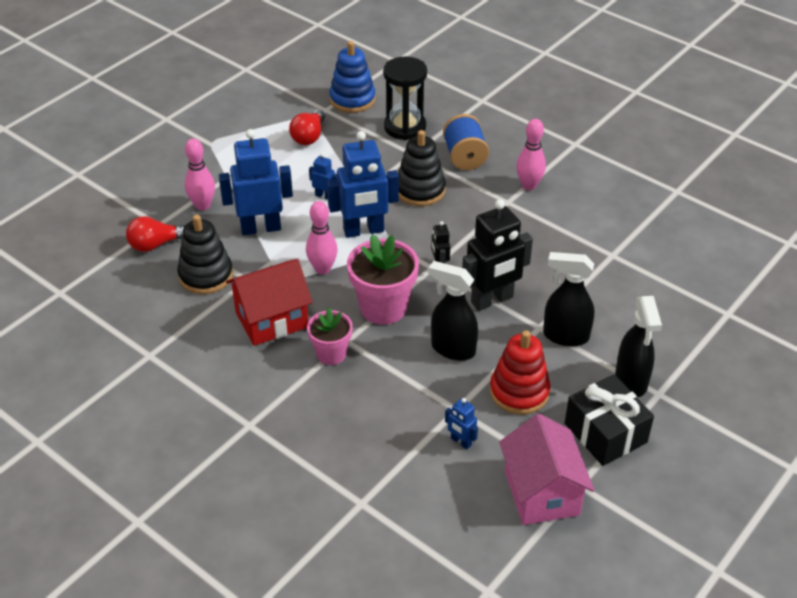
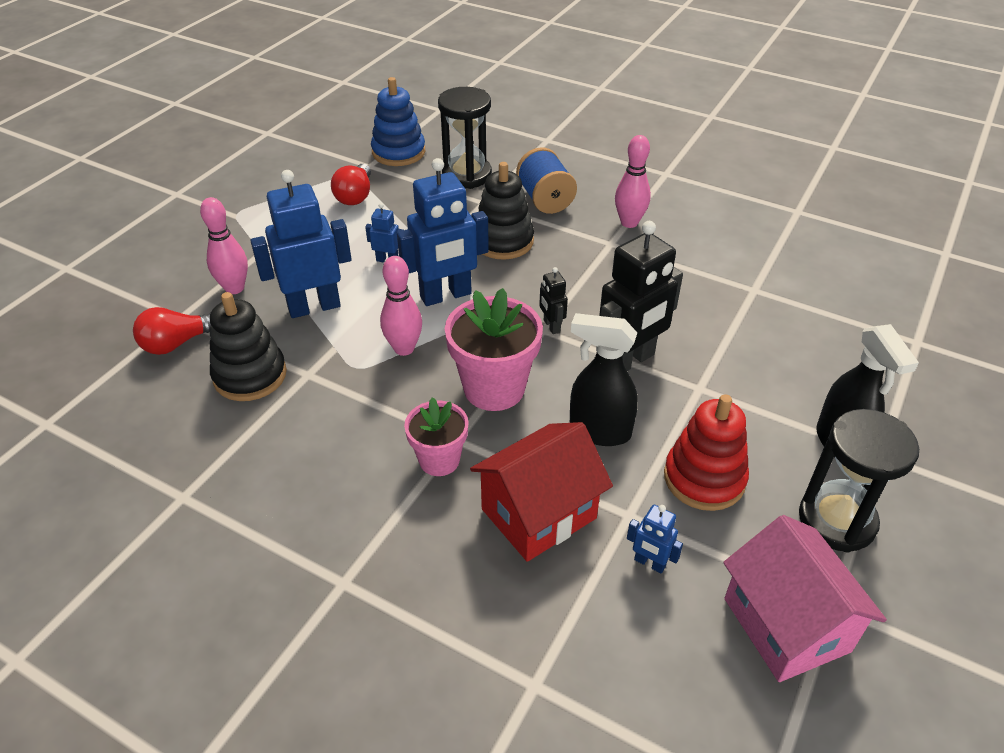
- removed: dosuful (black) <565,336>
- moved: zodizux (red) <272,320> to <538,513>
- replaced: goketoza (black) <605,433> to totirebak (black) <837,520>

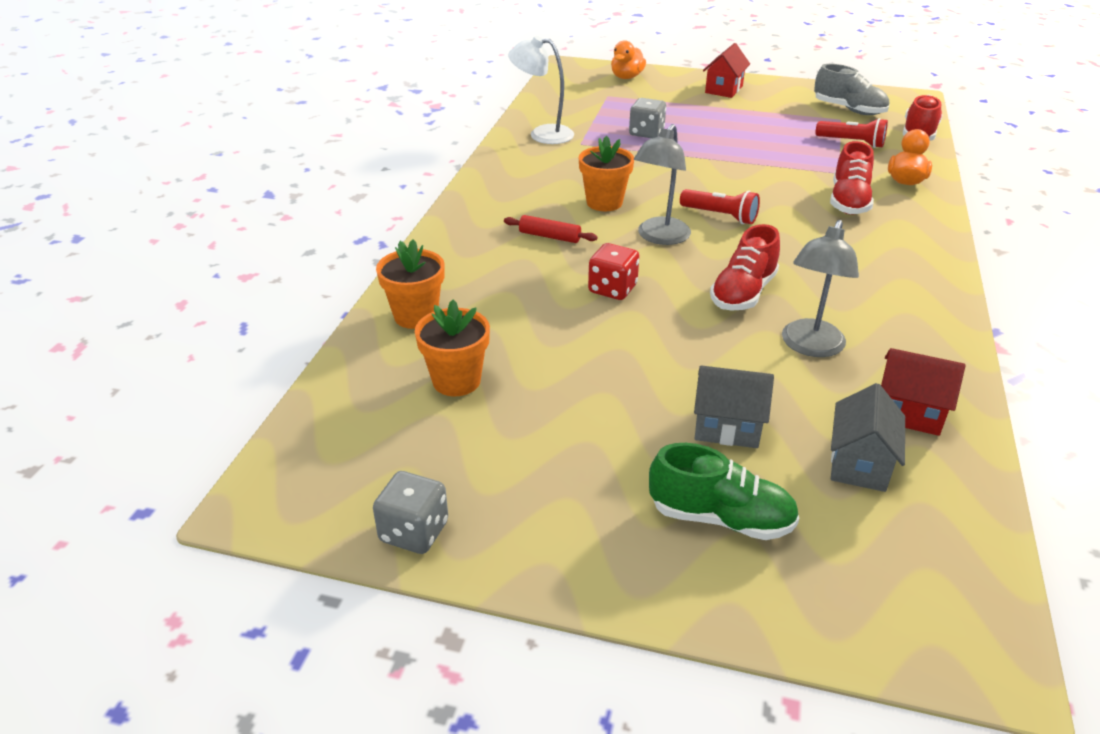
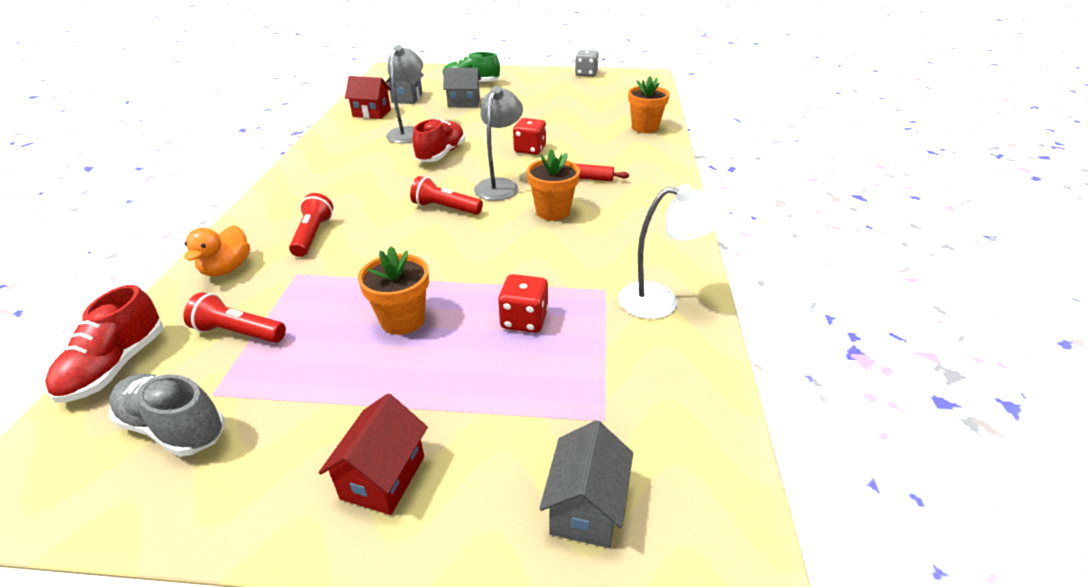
- moved: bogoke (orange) <456,381> to <402,320>
- replaced: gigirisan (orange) <626,77> to zodizux (grey) <586,508>
- replaced: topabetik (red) <848,201> to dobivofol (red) <313,235>
- recoloured: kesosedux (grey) <646,133> to kesosedux (red) <524,320>

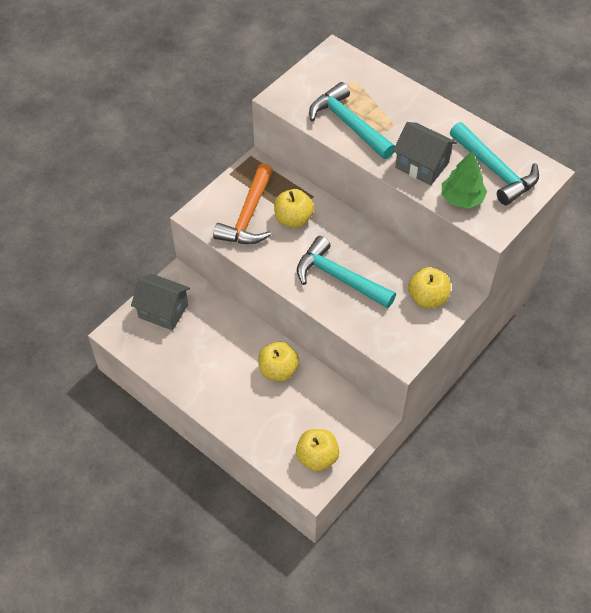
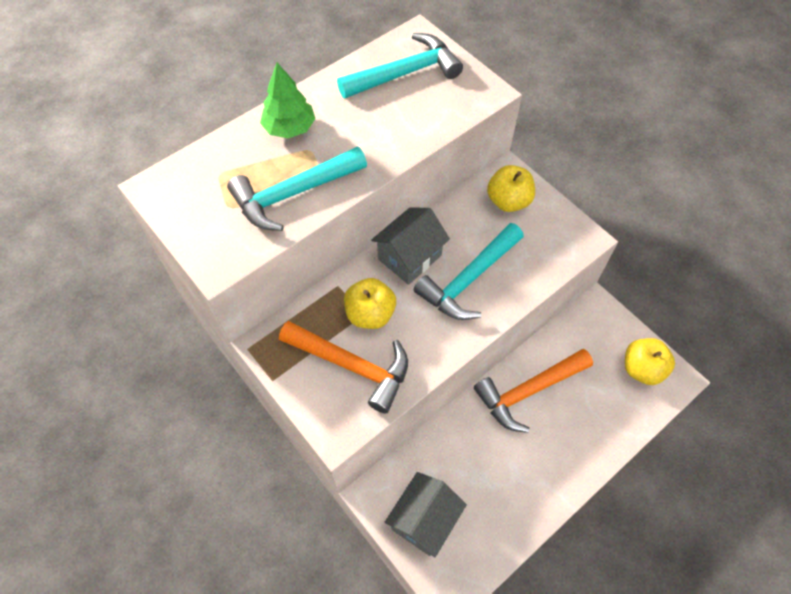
- moved: zodizux (grey) <422,165> to <409,257>
- moved: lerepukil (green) <462,199> to <290,128>
- replaced: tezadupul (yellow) <278,370> to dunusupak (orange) <528,391>

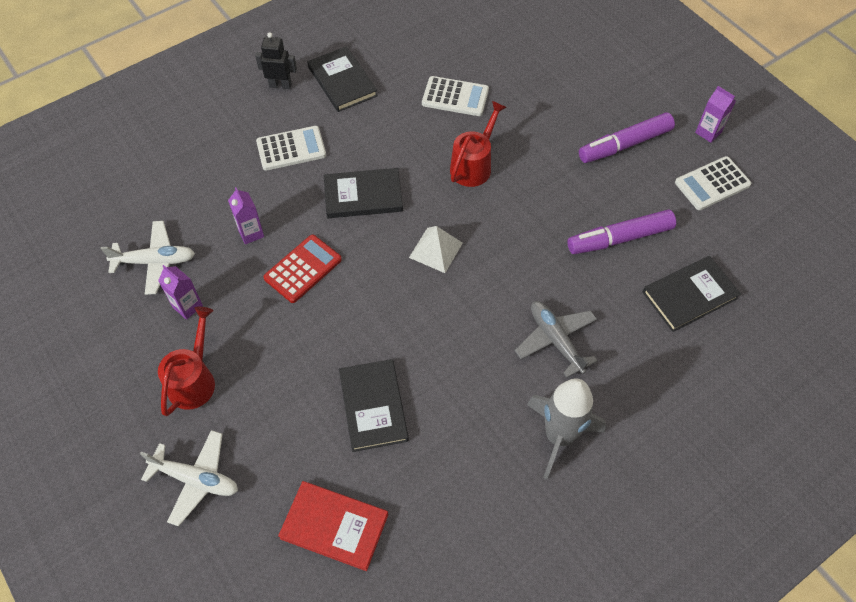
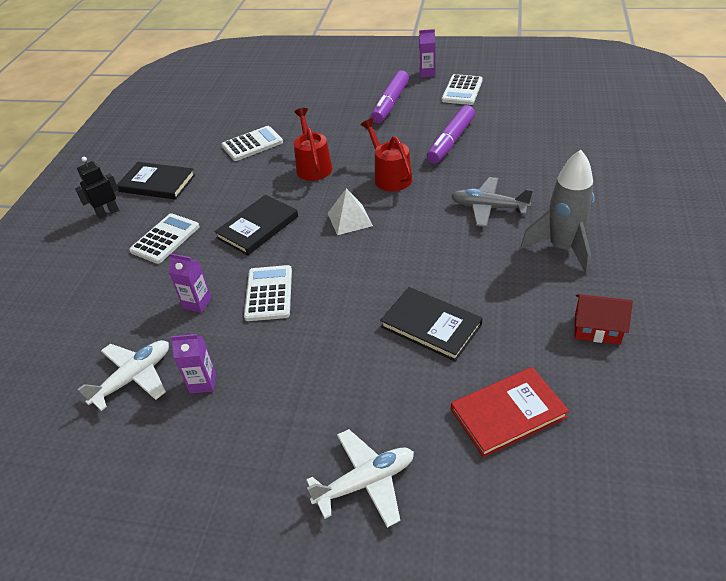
- removed: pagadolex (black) <689,295>
- added: zodizux (red) <597,329>
- moved: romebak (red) <194,379> to <390,176>
- recoloured: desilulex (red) <303,269> to desilulex (white) <269,293>

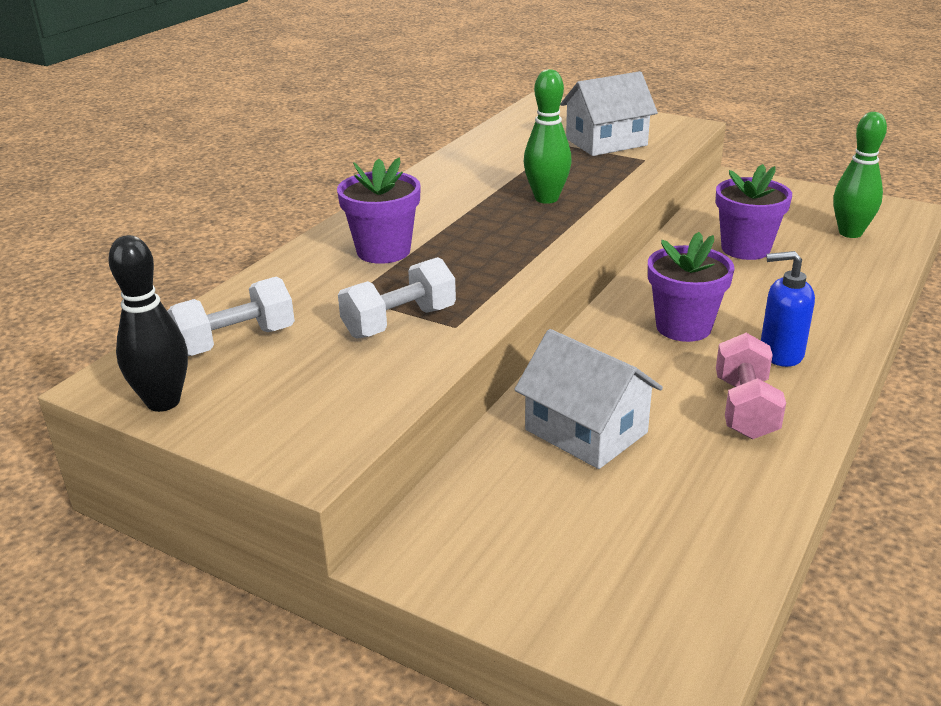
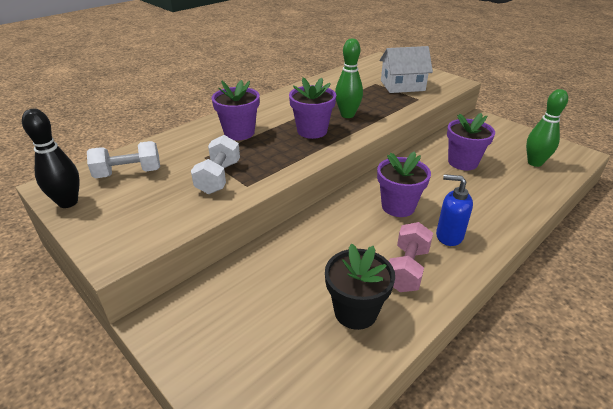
- removed: zodizux (white) <586,431>
- added: bogoke (purple) <312,131>
- added: bogoke (black) <355,311>
- turned: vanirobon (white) <399,322> = <218,177> 60 degrees counterclockwise

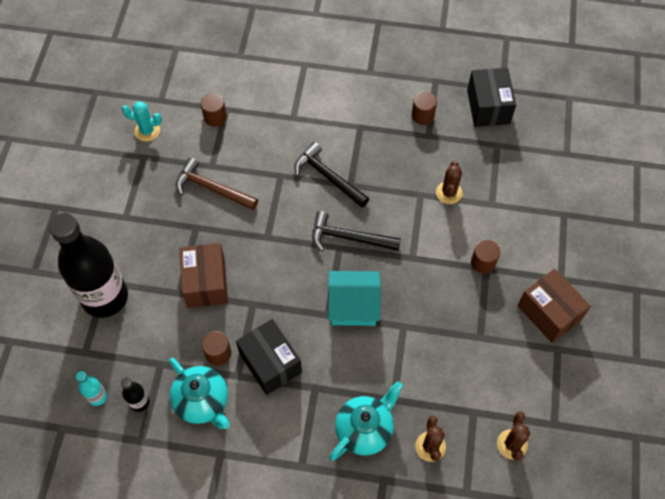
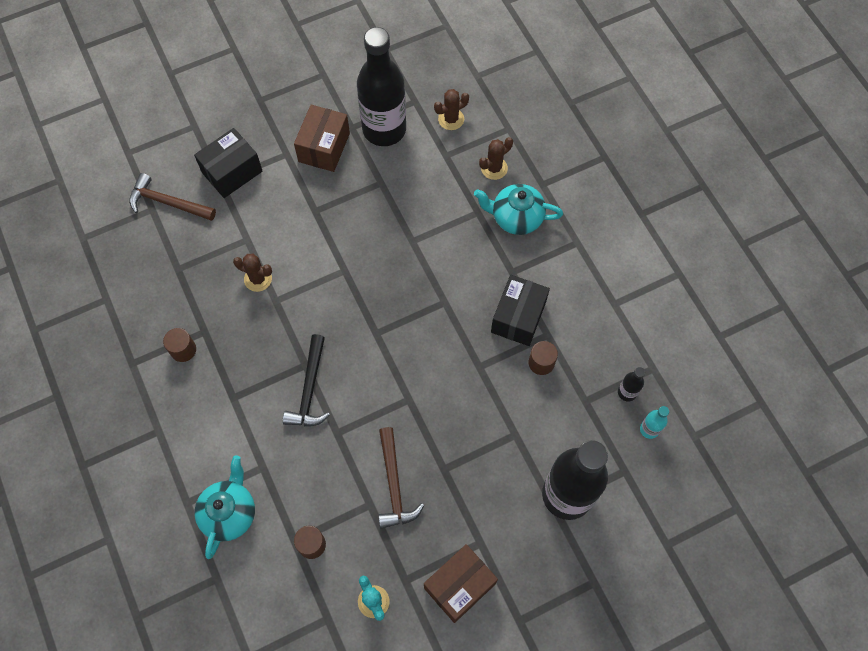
- removed: dunusupak (black) <349,238>
- removed: zodizux (turquoise) <353,306>
- removed: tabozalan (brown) <483,262>
- added: dunusupak (brown) <168,203>
- added: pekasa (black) <384,129>
- moved: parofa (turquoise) <203,402> to <229,512>
- moved: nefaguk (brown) <206,283> to <459,586>
- moved: nefaguk (black) <488,107> to <232,172>
- turned: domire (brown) <449,193> = <258,279> 45 degrees clockwise

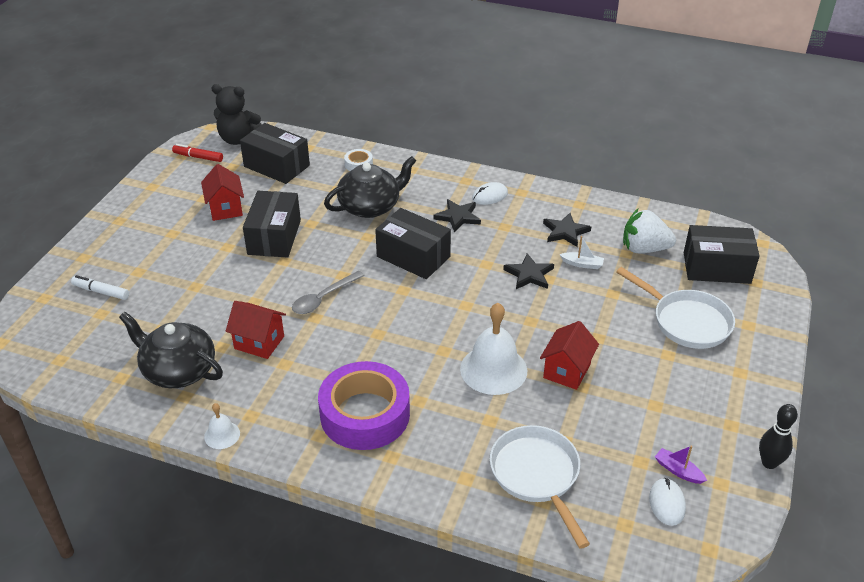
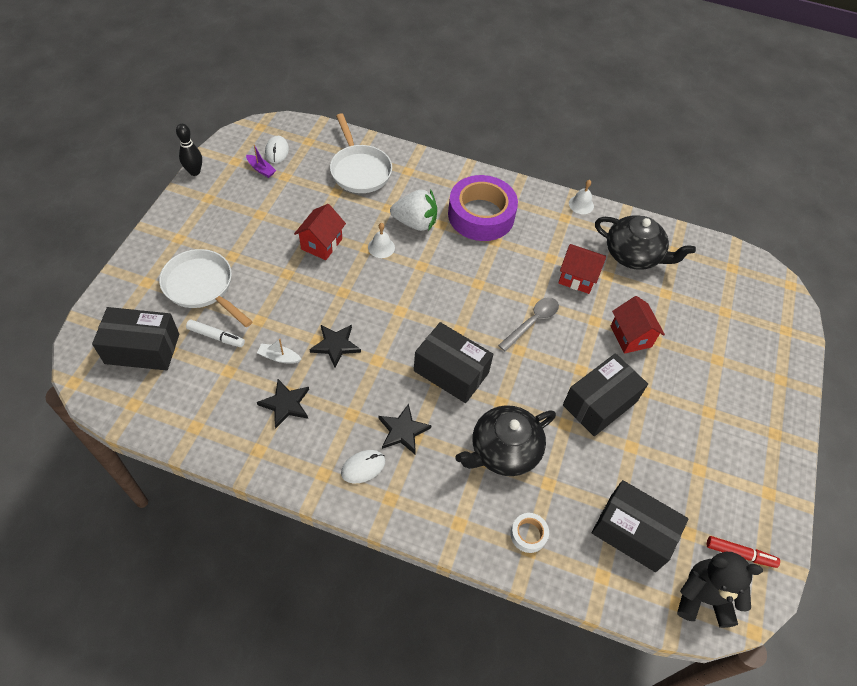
- moved: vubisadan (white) <101,292> to <216,336>
- moved: zodizux (red) <225,208> to <630,336>
- moved: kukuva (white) <644,249> to <415,222>
- turned: nefaguk (black) <274,237> = <600,403> 45 degrees clockwise
- resized: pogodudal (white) <493,369> = <381,247> x0.49

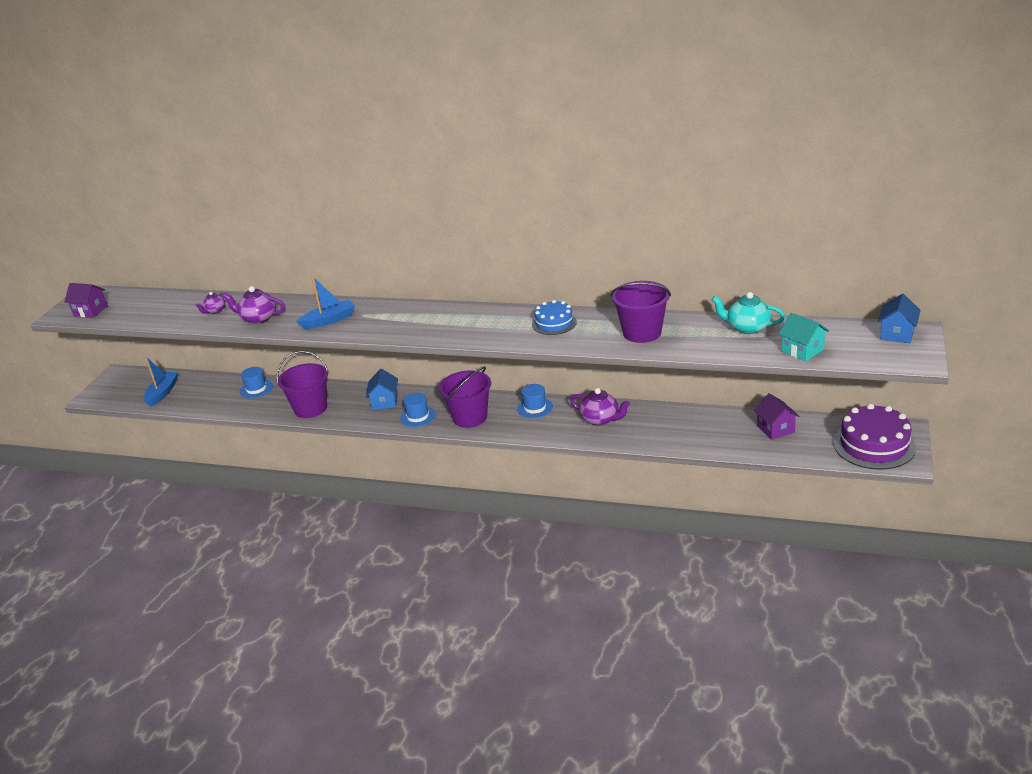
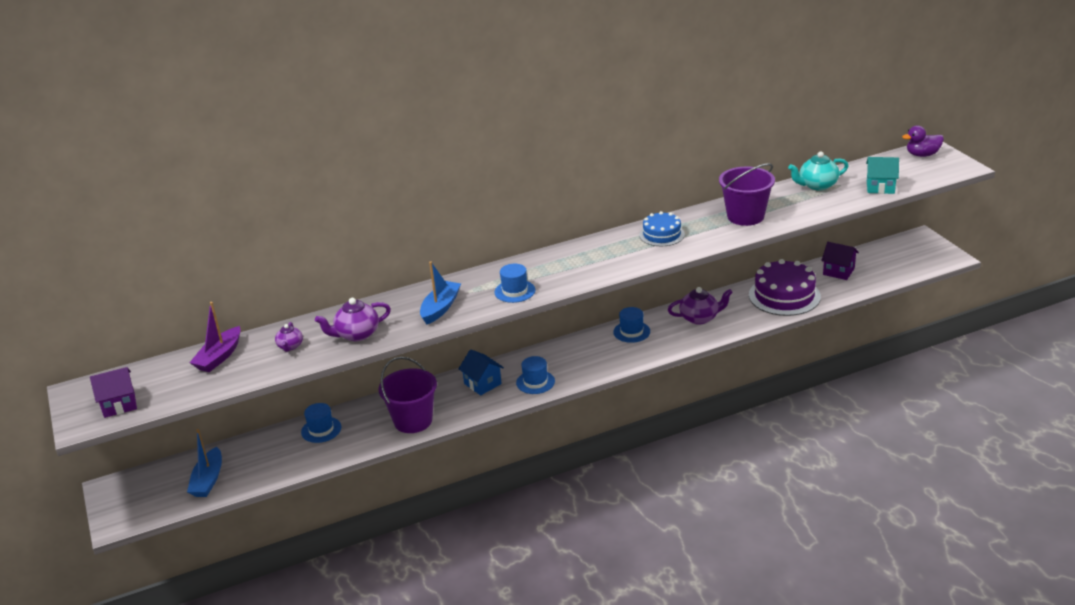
- removed: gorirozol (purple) <470,417>
- added: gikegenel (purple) <219,357>
- added: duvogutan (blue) <515,291>
- moved: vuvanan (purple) <874,445> to <784,296>
- replaced: zodizux (blue) <897,334> to gigirisan (purple) <922,155>
- turned: gikegenel (blue) <162,393> = <208,480> 150 degrees counterclockwise

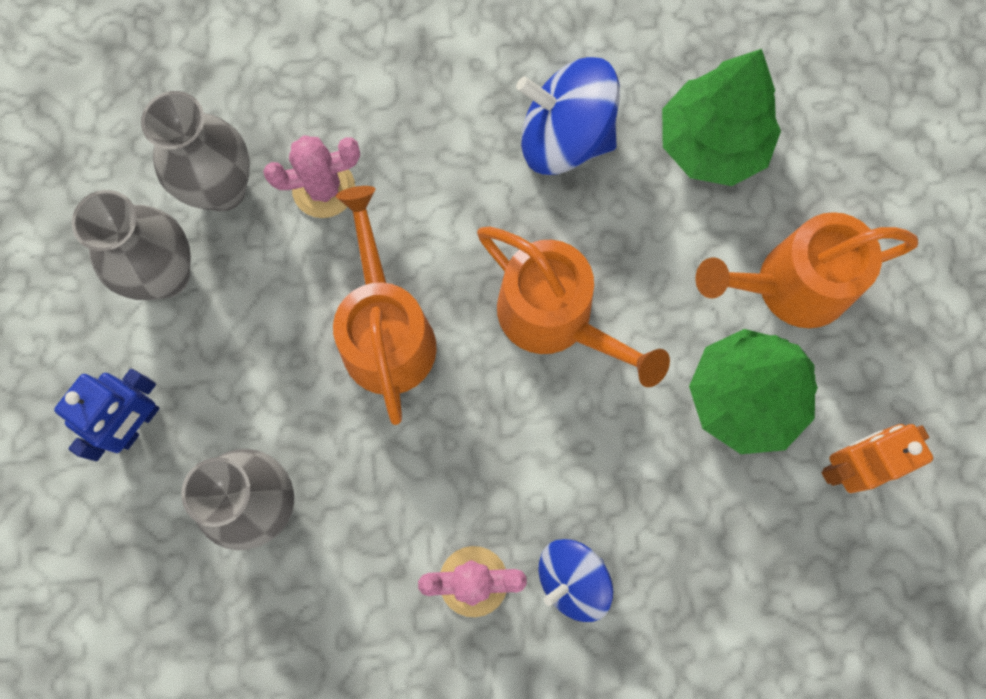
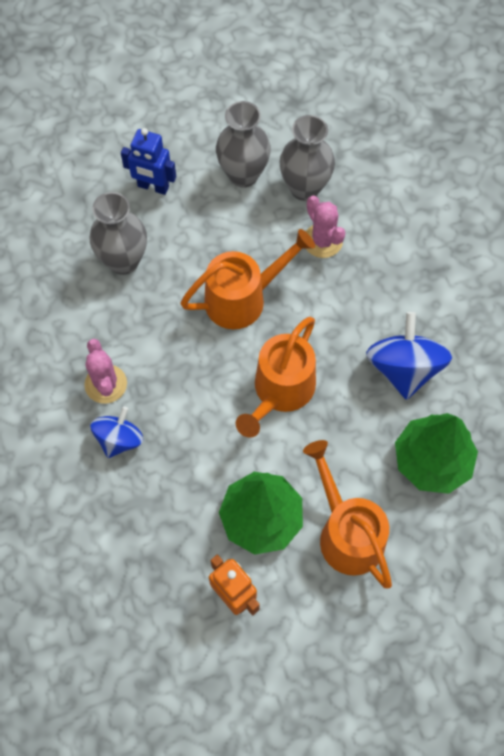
- turned: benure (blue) <572,580> = <119,439> 75 degrees clockwise

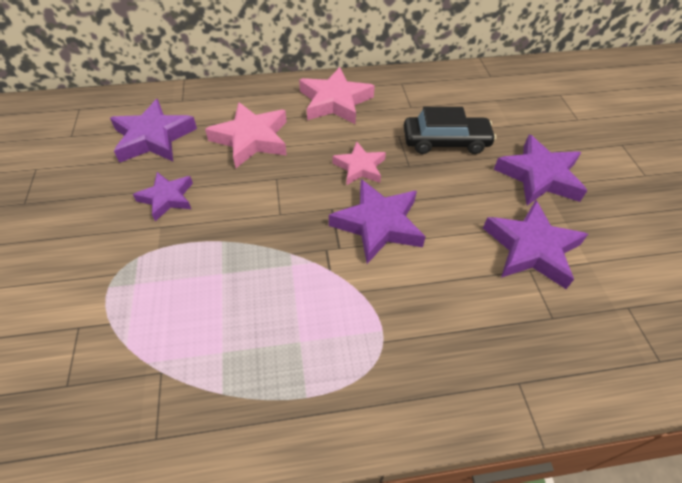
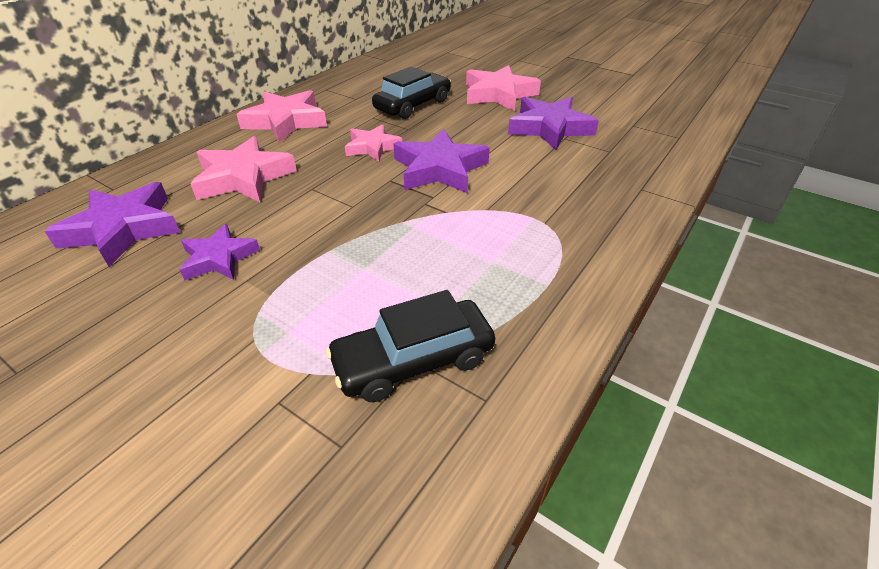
- added: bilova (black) <413,360>
- recoloured: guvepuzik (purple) <539,176> to guvepuzik (pink) <499,94>

